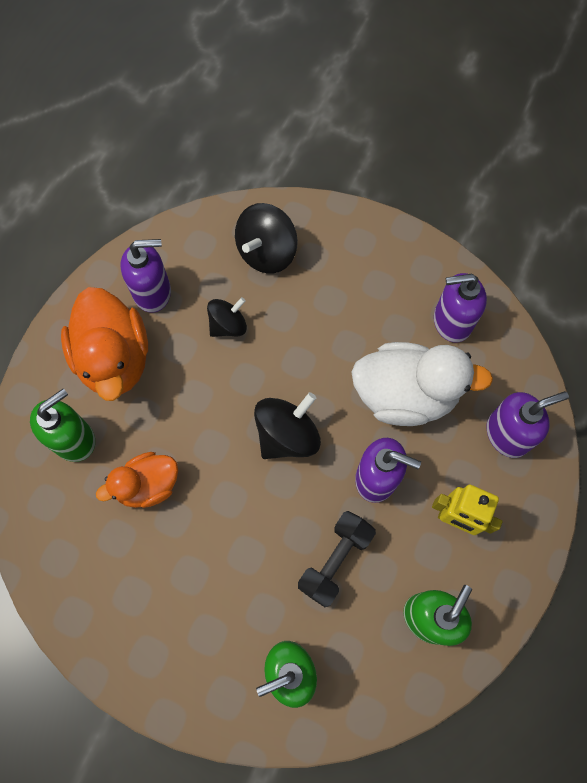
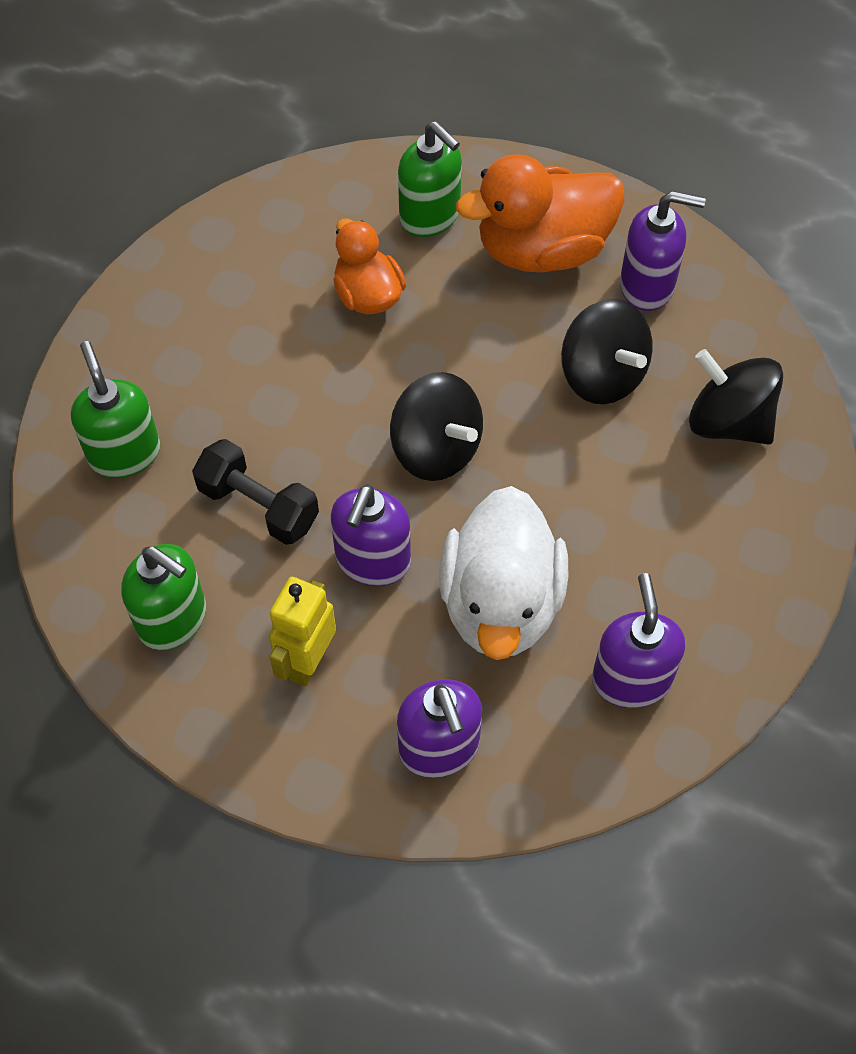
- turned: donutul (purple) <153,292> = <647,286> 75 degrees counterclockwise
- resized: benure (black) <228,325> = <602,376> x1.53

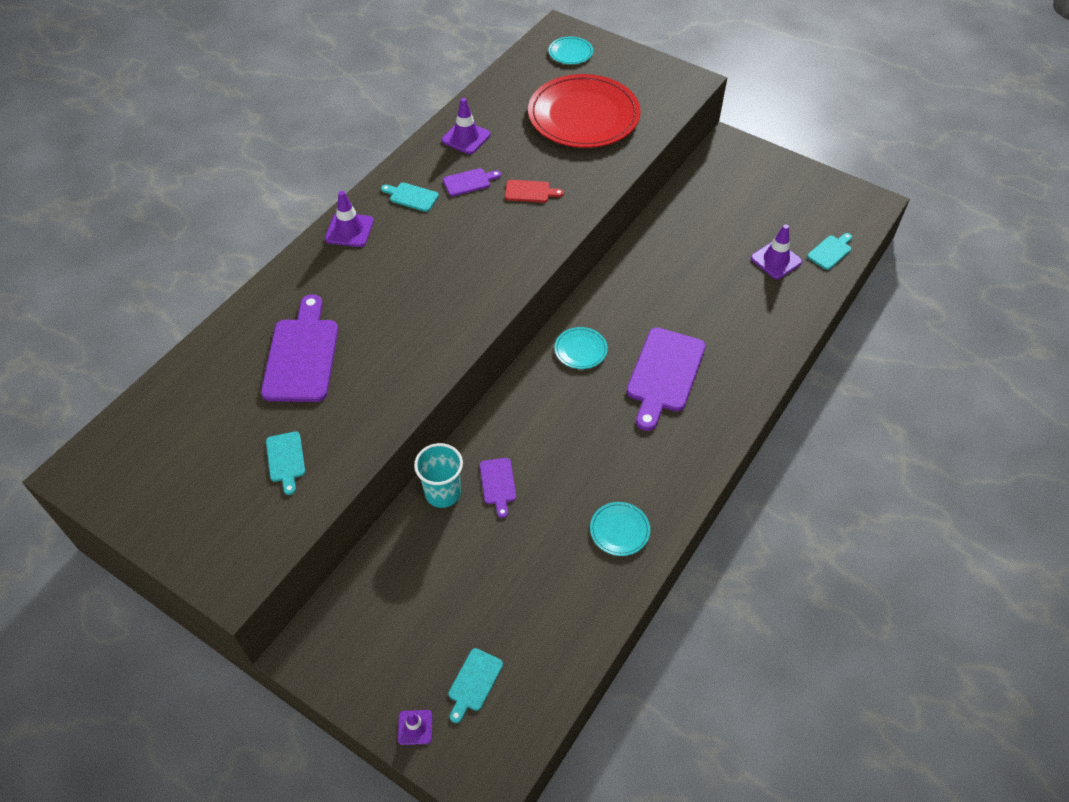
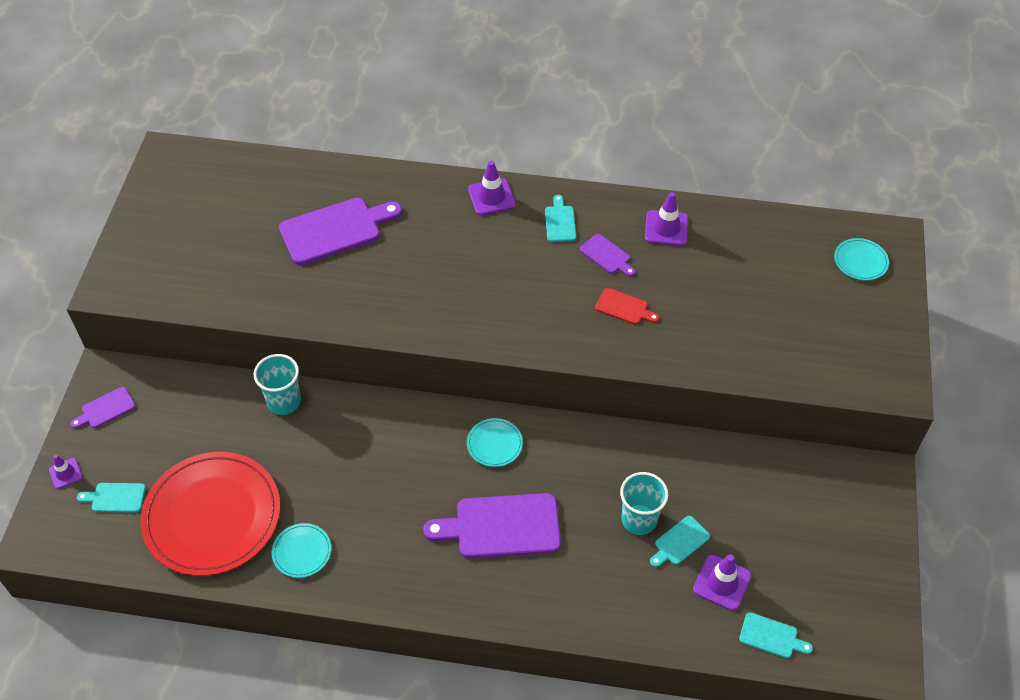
- added: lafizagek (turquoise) <639,519>
- moved: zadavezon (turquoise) <285,459> to <680,542>
- moved: zadavezon (purple) <498,484> to <106,409>
- moved: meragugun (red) <583,115> to <212,516>
- turned: zadavezon (red) <530,192> = <624,307> 45 degrees counterclockwise

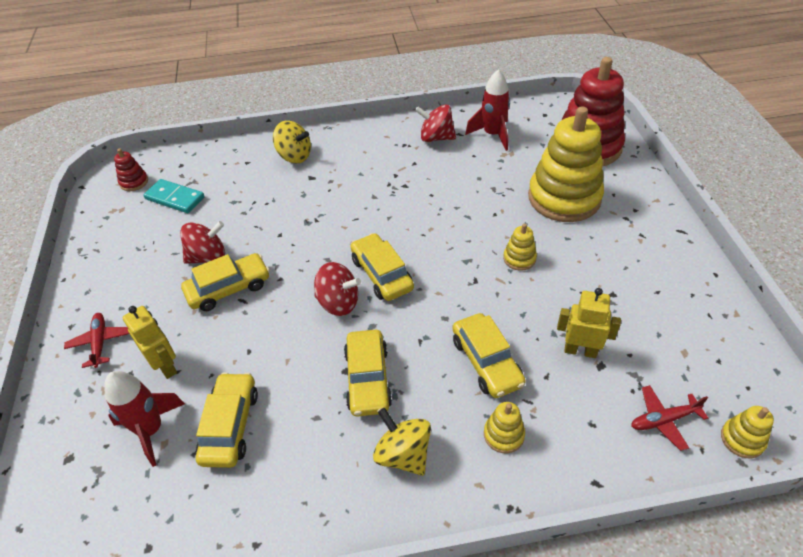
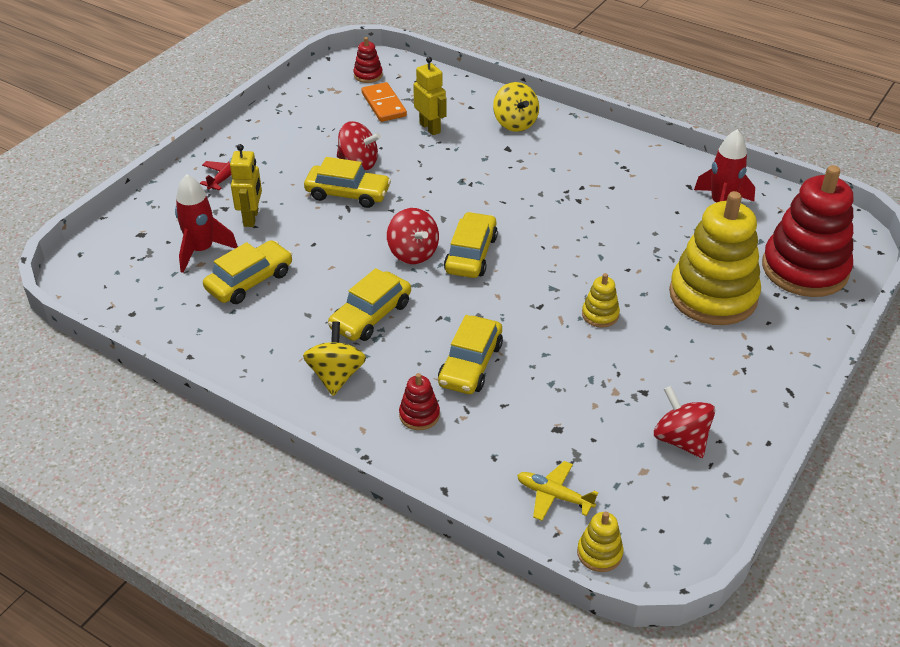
- moved: benure (red) <436,138> to <680,439>
- moved: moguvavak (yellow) <580,350> to <430,128>
- recoloured: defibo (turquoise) <175,198> to defibo (orange) <383,105>
- recoloured: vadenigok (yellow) <503,435> to vadenigok (red) <419,415>
- recoloured: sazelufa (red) <663,420> to sazelufa (yellow) <554,495>

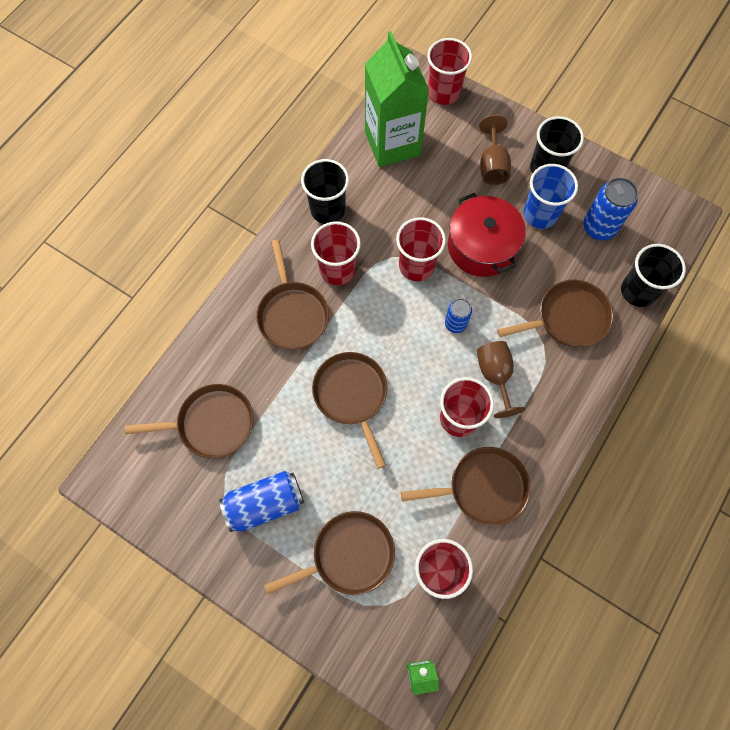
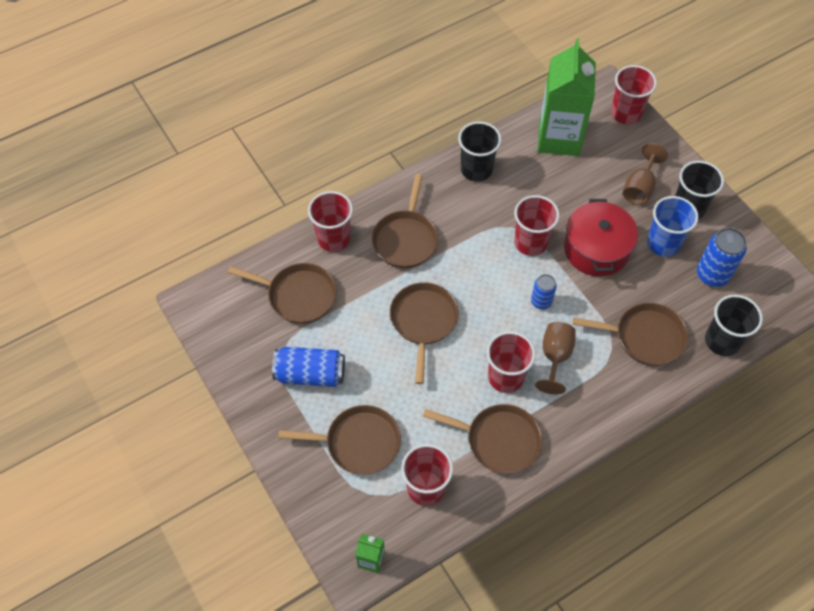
- moved: lafizagek (red) <337,270> to <333,238>

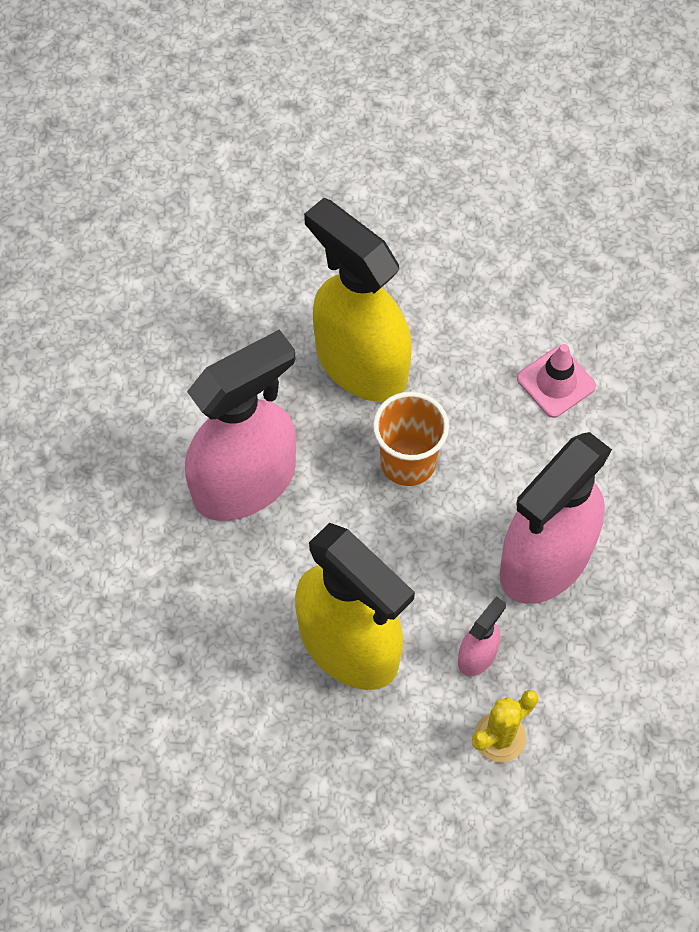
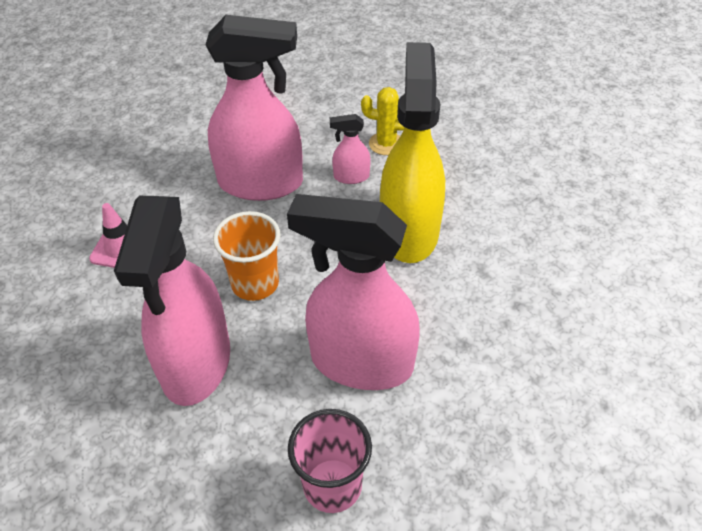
- added: lafizagek (pink) <332,486>
- recoloured: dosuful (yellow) <360,363> to dosuful (pink) <196,363>

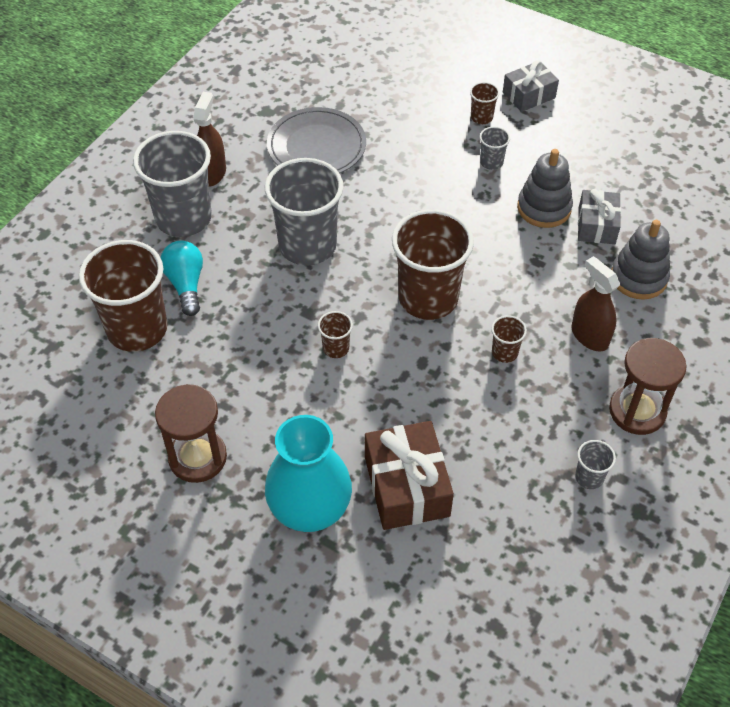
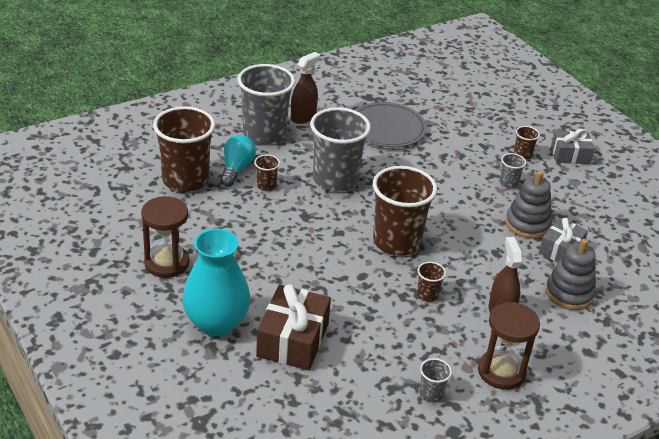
- moved: lafizagek (brown) <336,348> to <266,185>

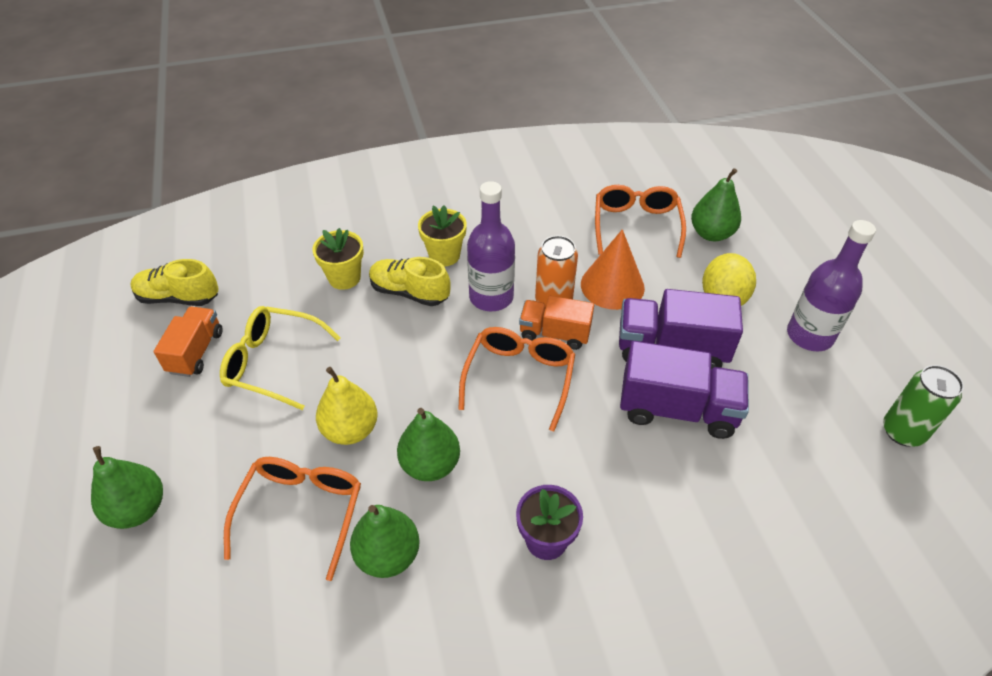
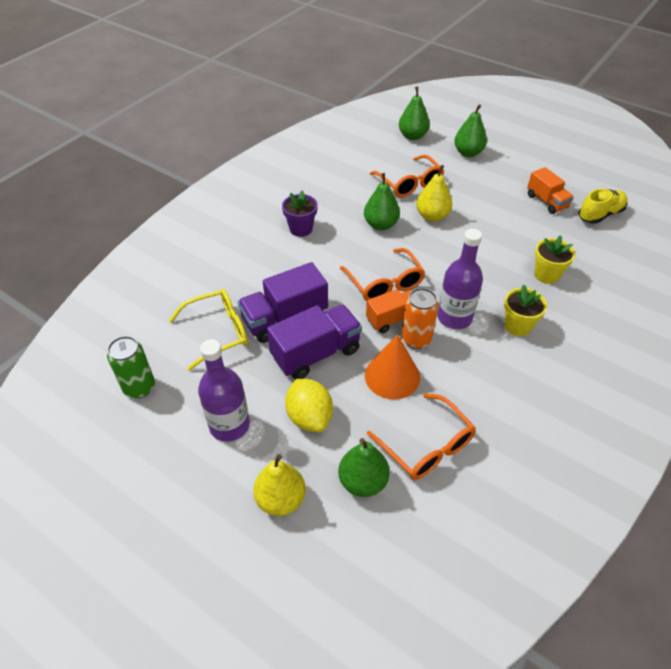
- removed: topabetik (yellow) <409,292>
- added: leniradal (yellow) <281,499>
- moved: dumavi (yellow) <272,362> to <218,332>
- moved: leniradal (green) <388,555> to <412,136>

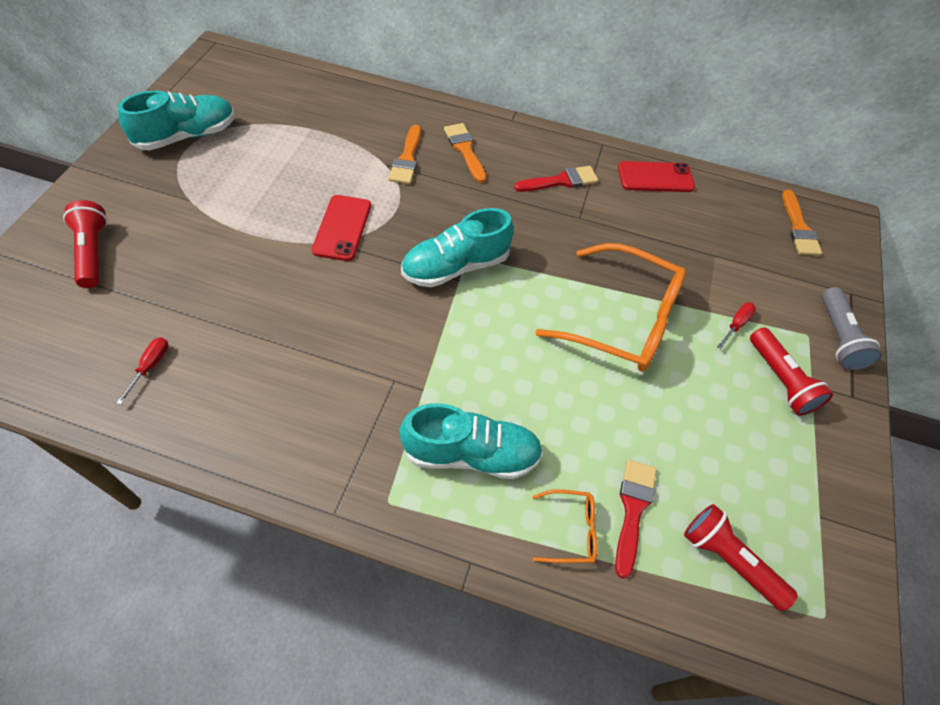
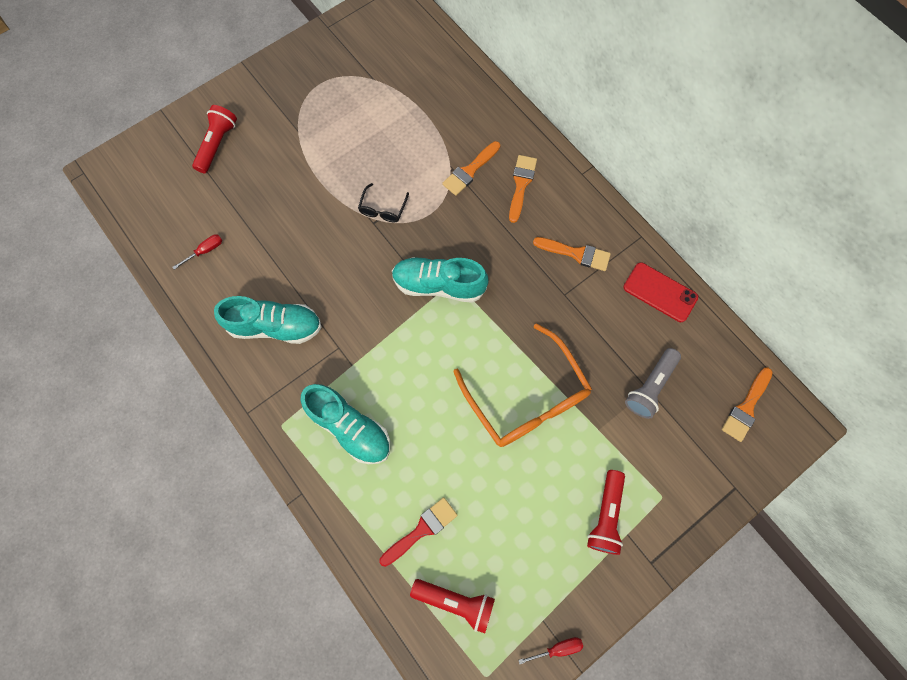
- removed: dumavi (orange) <570,530>
- moved: topabetik (turquoise) <187,136> to <276,326>
- moved: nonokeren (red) <736,324> to <557,648>
- moved: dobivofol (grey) <838,338> to <650,387>
- replaced: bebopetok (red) <342,228> to dumavi (black) <383,209>
- recoloured: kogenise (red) <560,181> to kogenise (orange) <576,253>
- turned: dobivofol (red) <728,559> = <456,601> 120 degrees clockwise

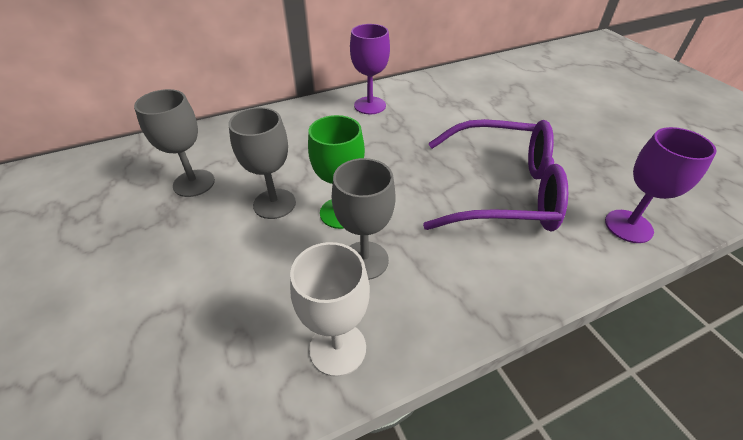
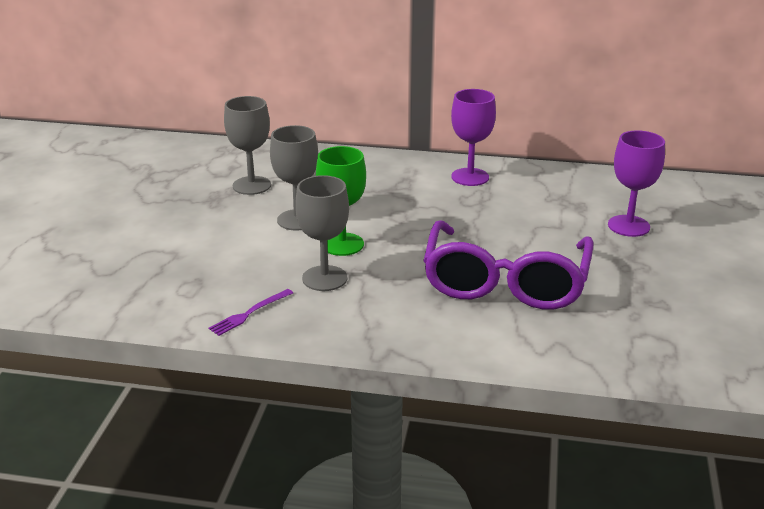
- moved: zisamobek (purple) <628,226> to <628,226>
- replaced: zisamobek (white) <337,348> to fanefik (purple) <249,313>
- turned: dumavi (purple) <501,190> = <505,282> 60 degrees clockwise

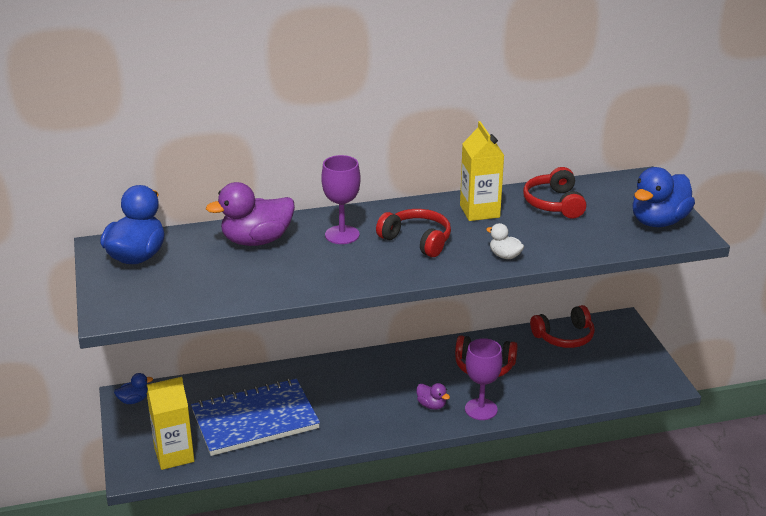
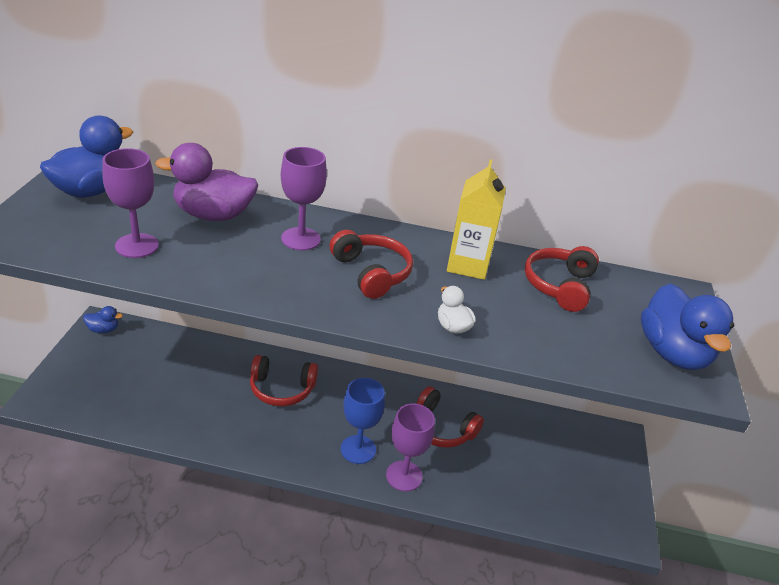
- removed: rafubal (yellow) <174,455>
- removed: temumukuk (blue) <255,420>
- added: zisamobek (purple) <137,245>
- moved: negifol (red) <564,336> to <282,389>
- replaced: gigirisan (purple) <431,405> to zisamobek (blue) <358,449>
- turned: gigirisan (blue) <658,221> = <672,353> 75 degrees counterclockwise

